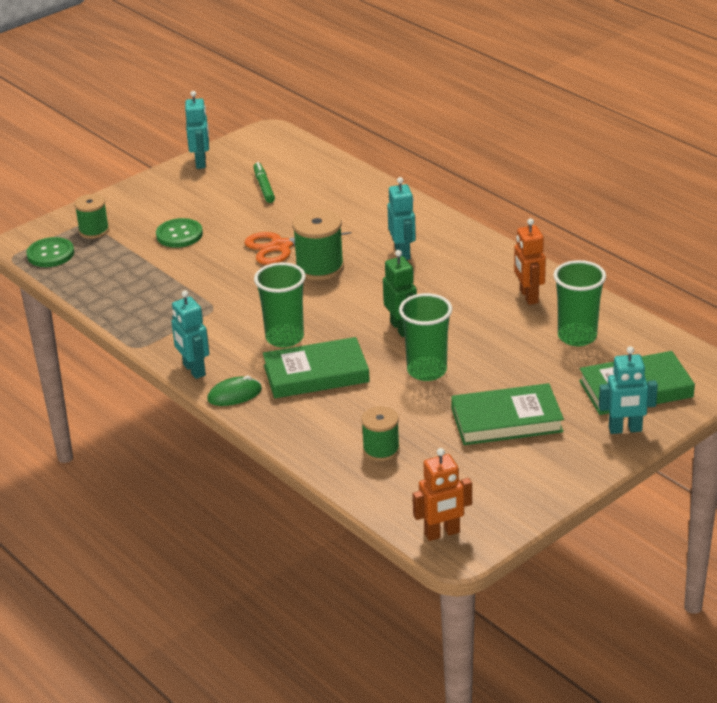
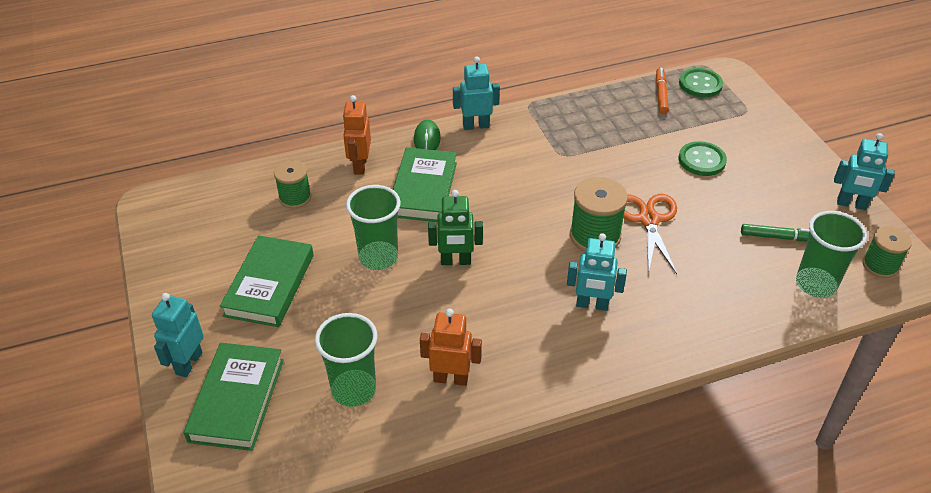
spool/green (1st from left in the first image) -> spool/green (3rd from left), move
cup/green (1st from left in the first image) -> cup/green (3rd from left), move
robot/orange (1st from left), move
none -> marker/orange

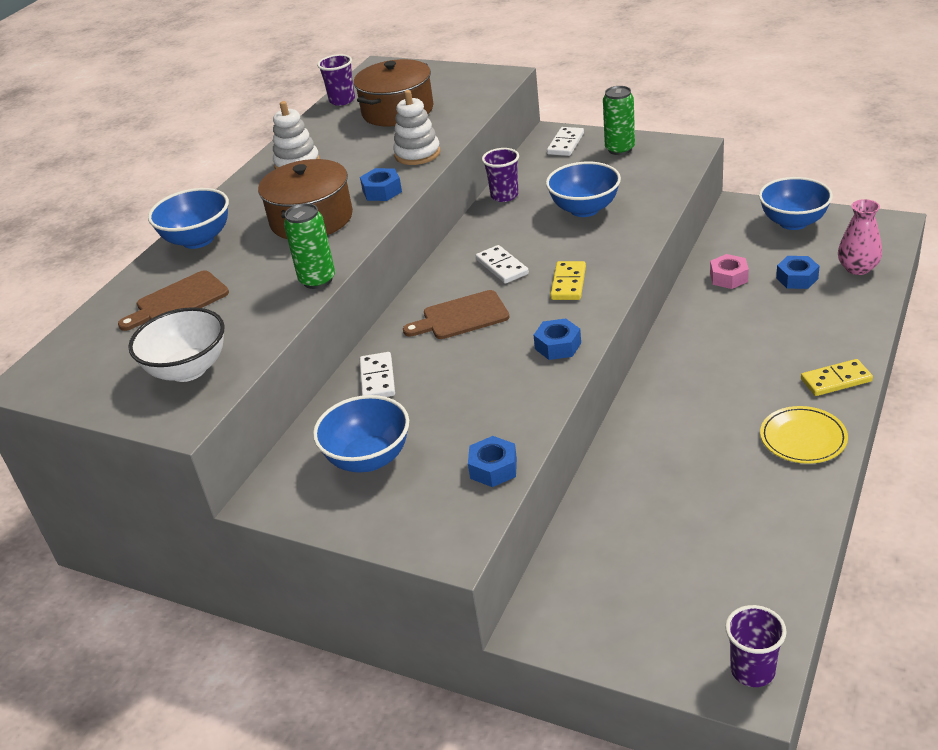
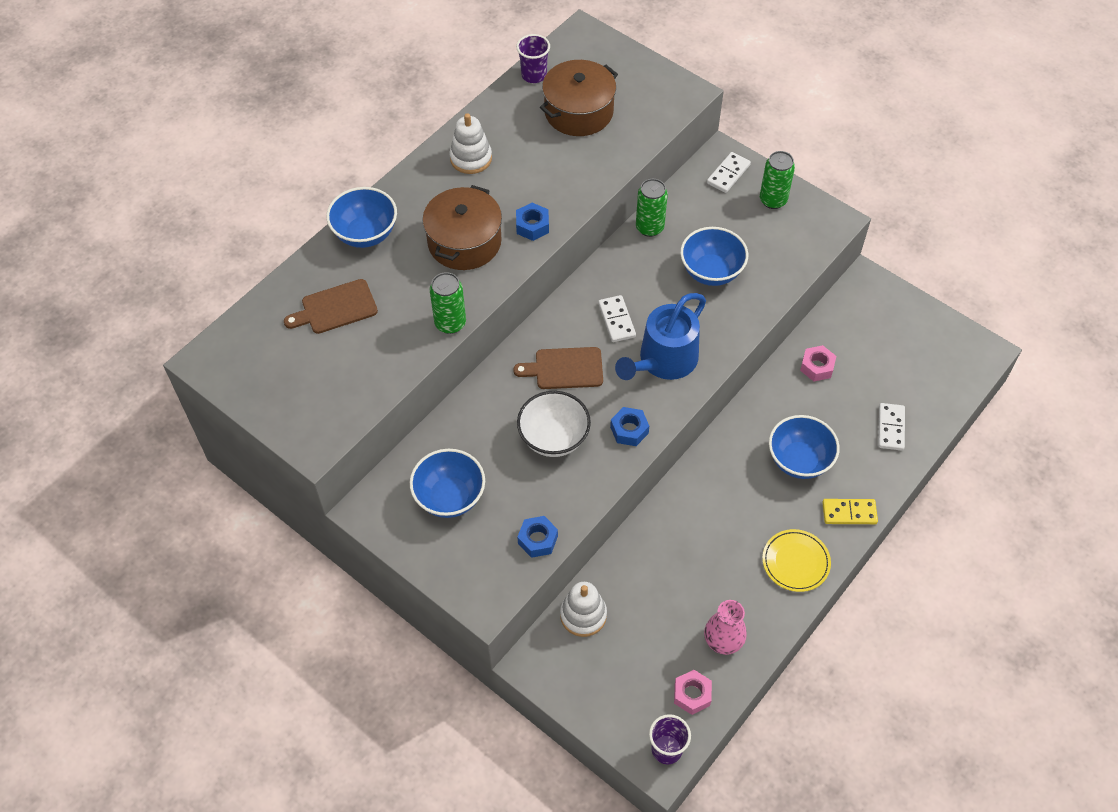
stacking toy/white (2nd from left), move
cup/purple (2nd from left) -> can/green (2nd from left)
bowl/blue (4th from left), move
vase/pink, move
nut/blue (4th from left) -> none
domino/yellow (1st from left) -> watering can/blue
bowl/white, move
domino/white (1st from left in the first image) -> domino/white (3rd from left), move
none -> nut/pink (1st from left)

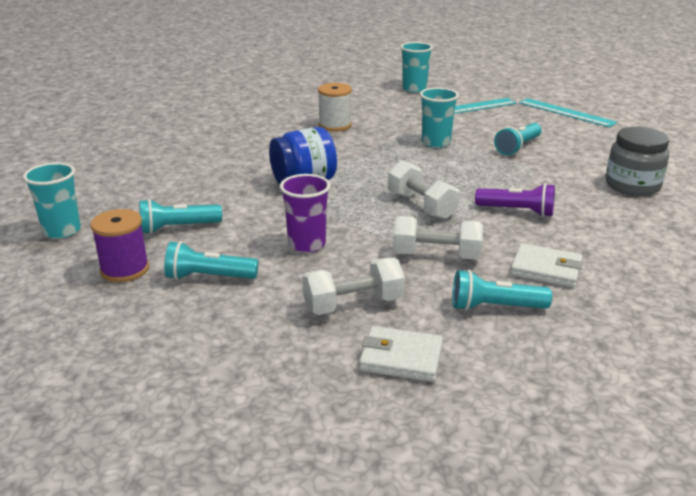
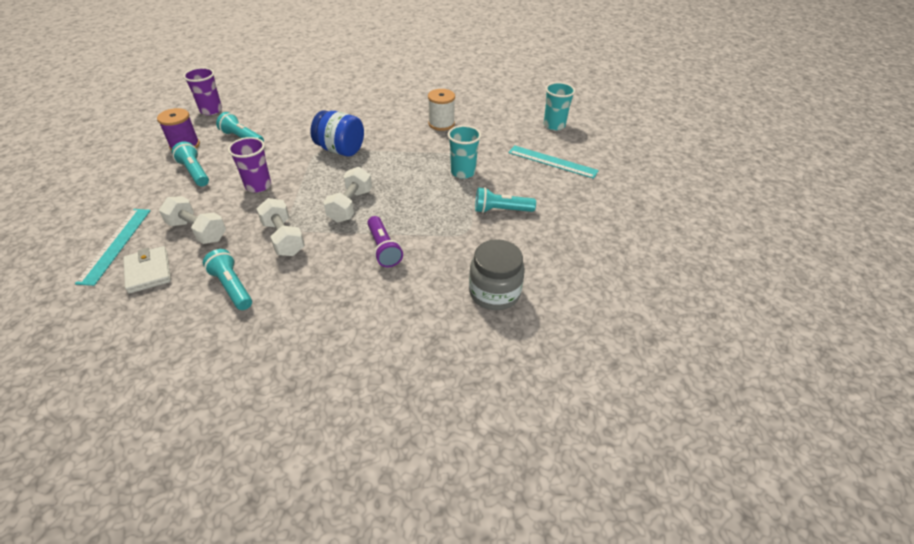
ruler/turquoise (2nd from left in the first image) -> ruler/turquoise (1st from left), move
cup/turquoise (1st from left) -> cup/purple (1st from left)
wallet/white (2nd from left) -> none

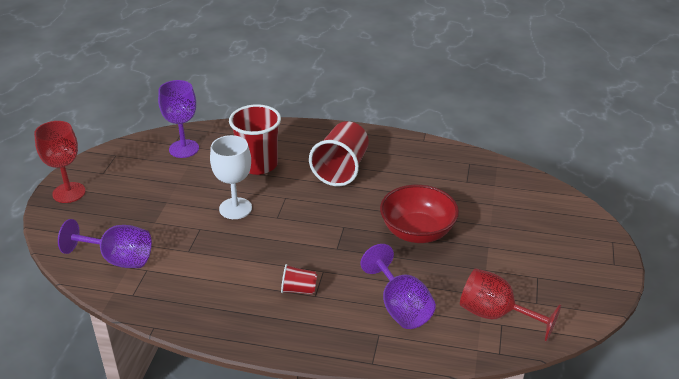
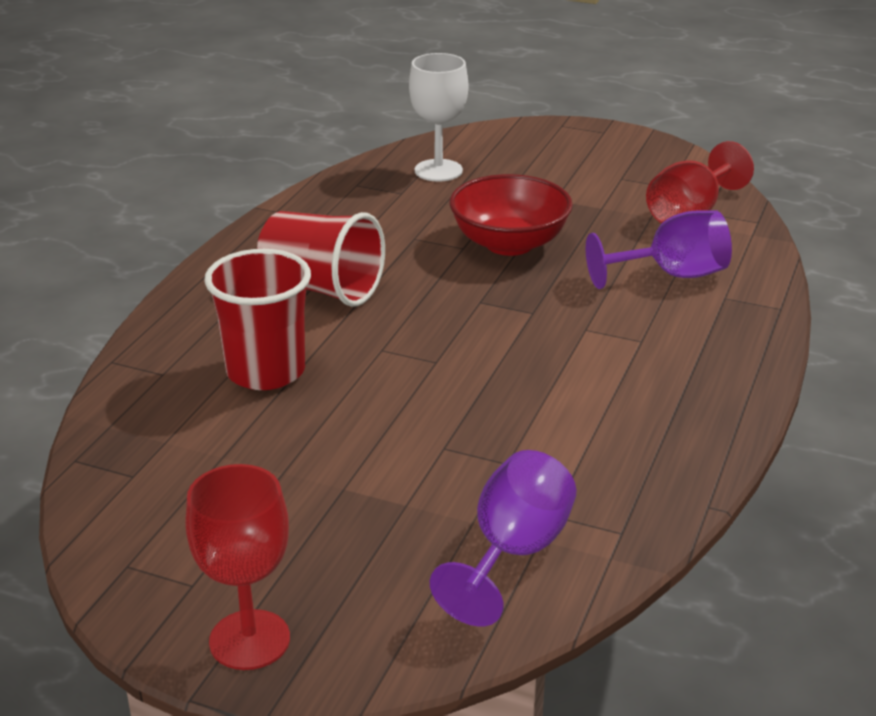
goblet/purple (2nd from left) -> none
goblet/white, move
cup/red (2nd from left) -> none

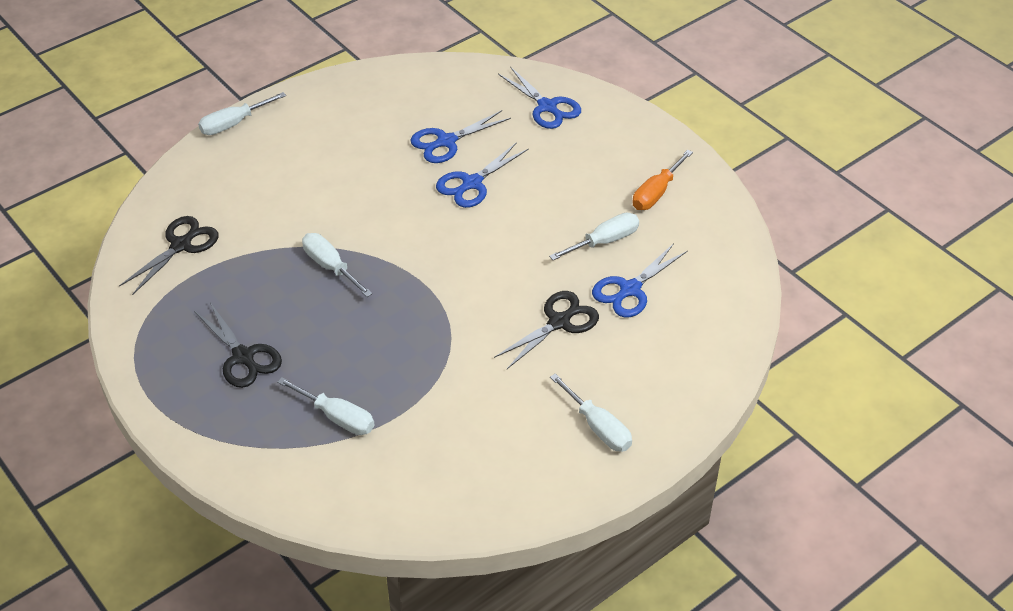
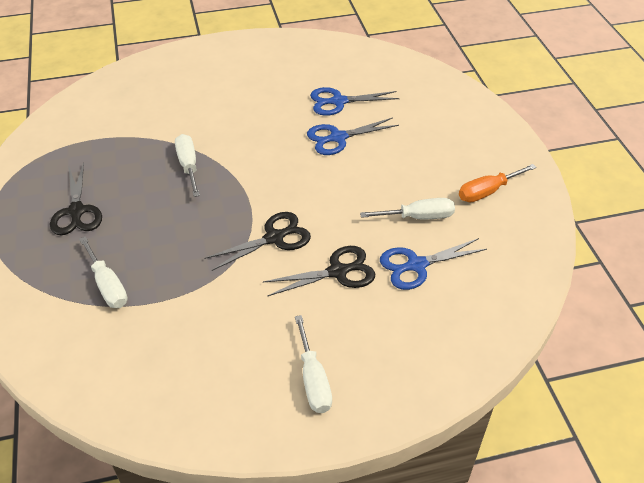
scissors/blue (3rd from left) -> none
screwdriver/white (1st from left) -> none
scissors/black (1st from left in the first image) -> scissors/black (2nd from left), move

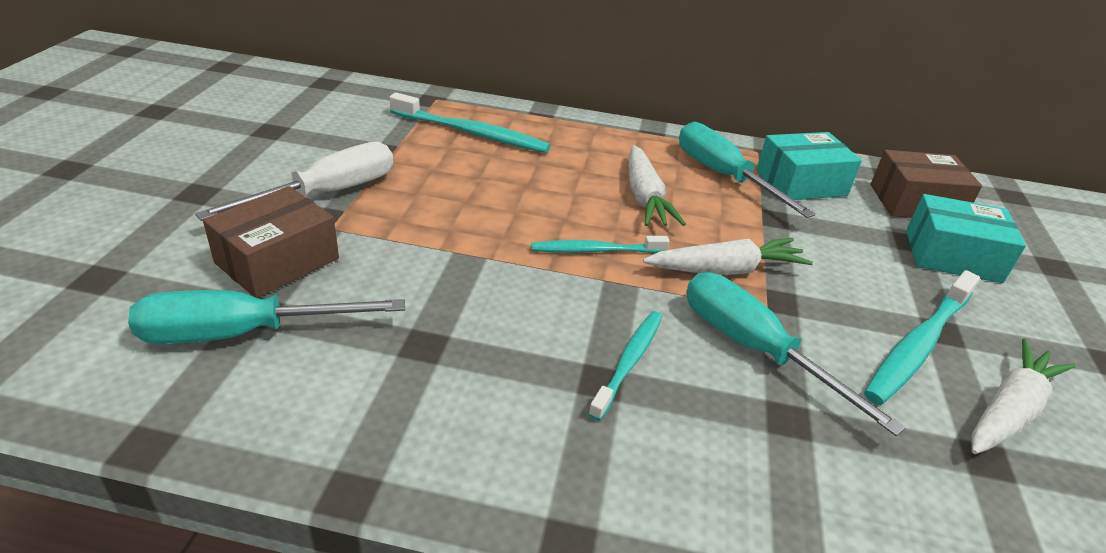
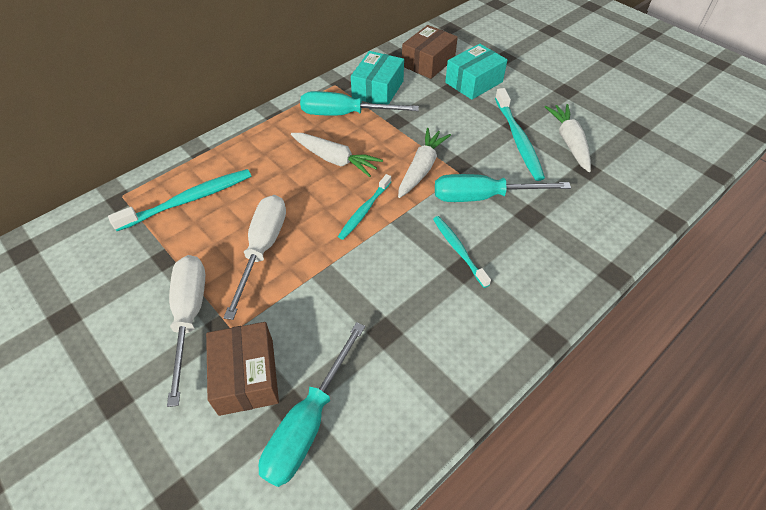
none -> screwdriver/white (2nd from left)

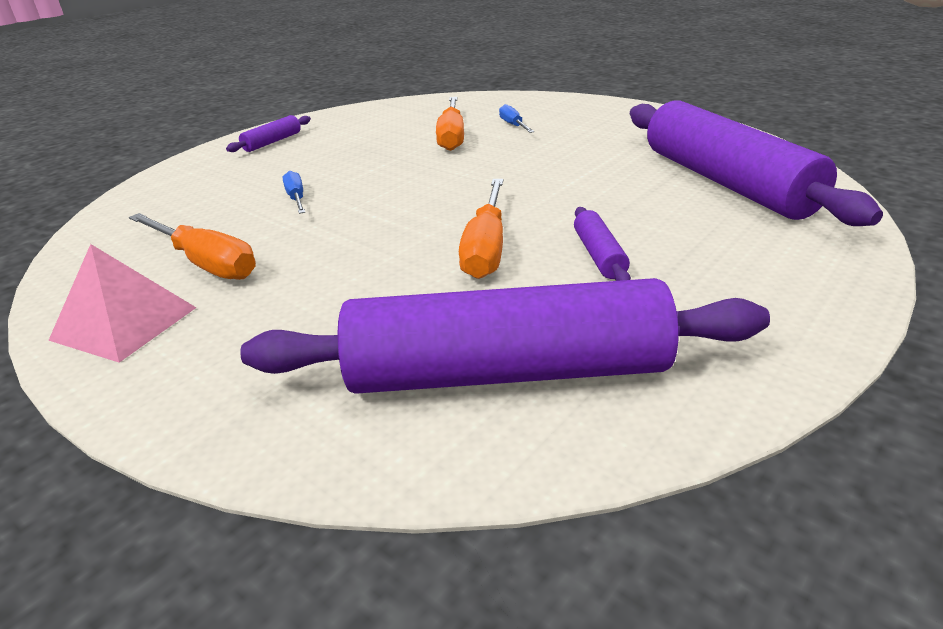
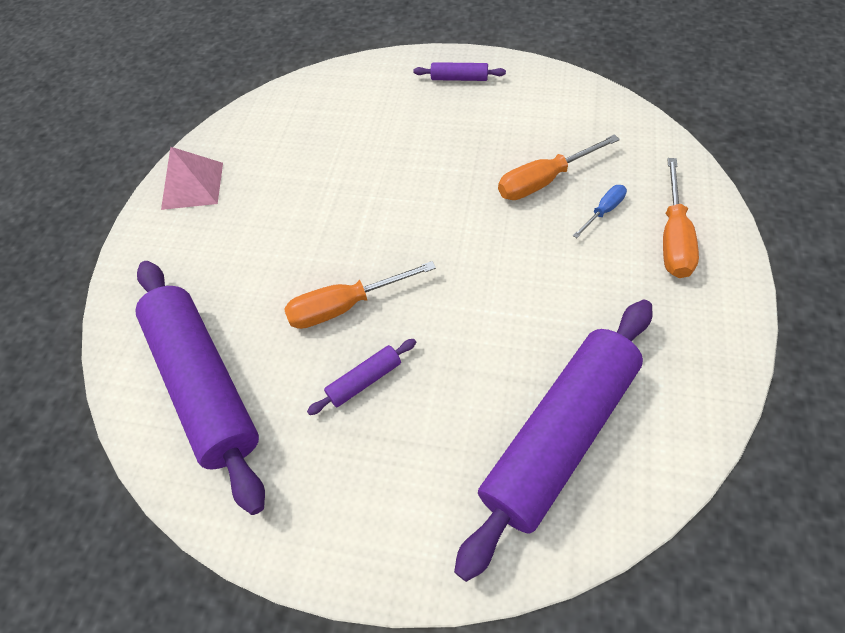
screwdriver/blue (1st from left) -> none
screwdriver/orange (1st from left in the first image) -> screwdriver/orange (3rd from left), move

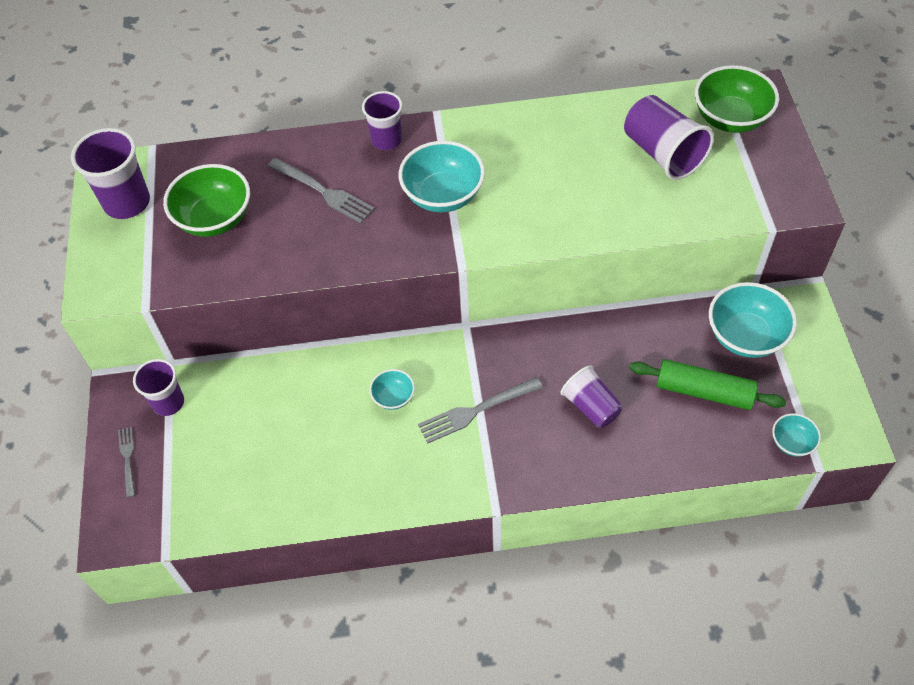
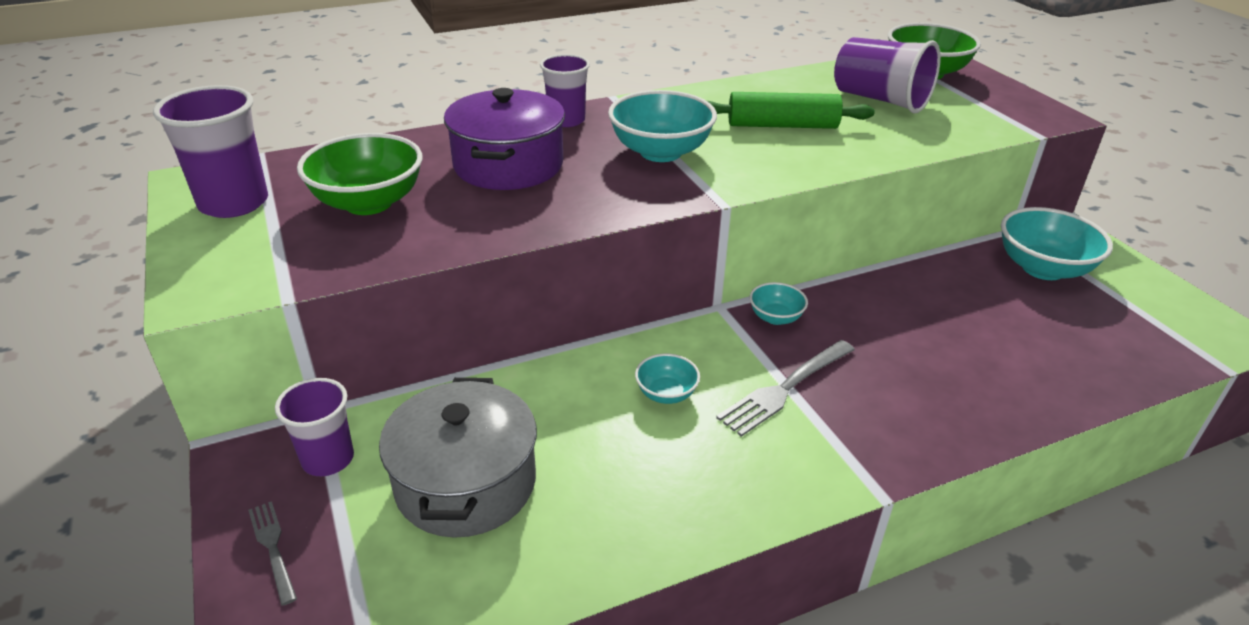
fork/grey (2nd from left) -> pot/purple
rolling pin/green, move
cup/purple (4th from left) -> none
bowl/turquoise (4th from left in the first image) -> bowl/turquoise (3rd from left), move
none -> pot/grey

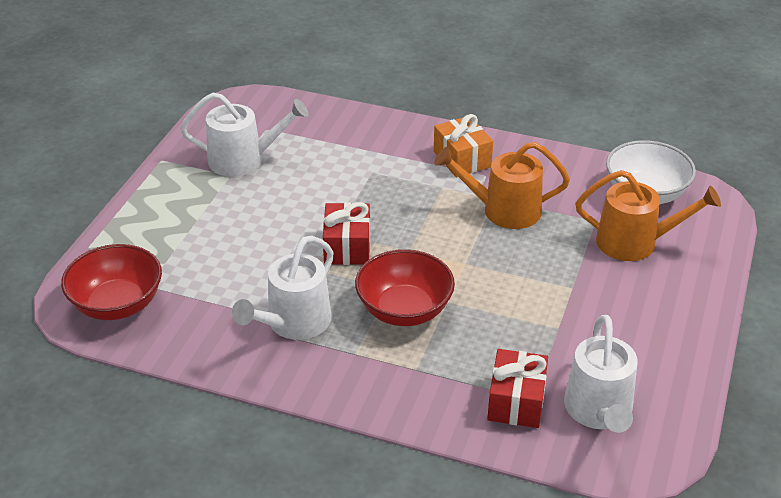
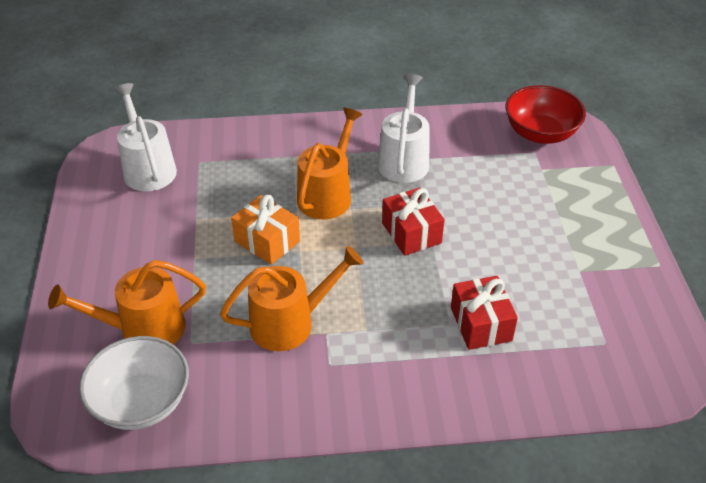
watering can/white (1st from left) -> none
gift/orange, move
bowl/red (2nd from left) -> watering can/orange (3rd from left)
gift/red (2nd from left), move

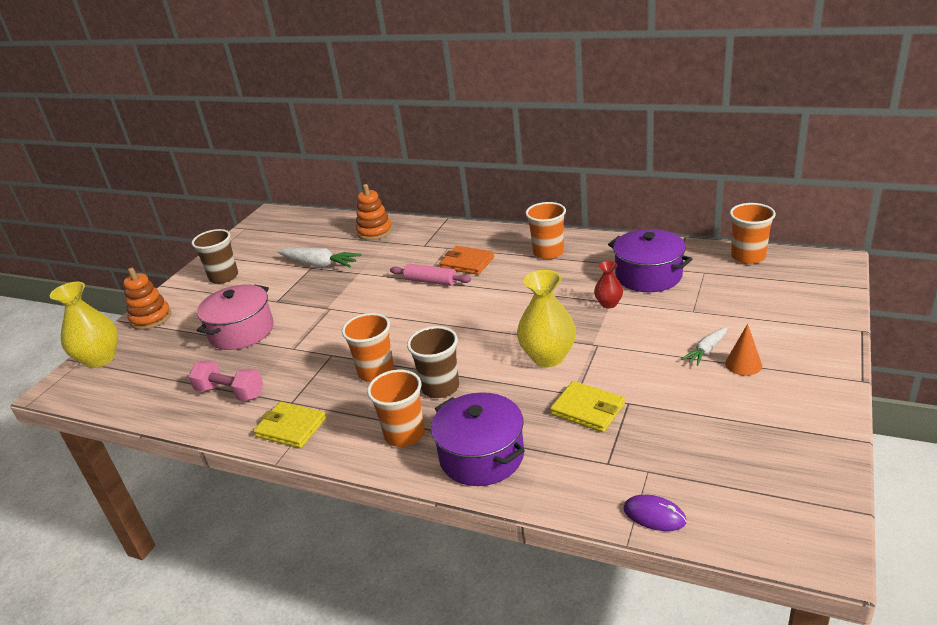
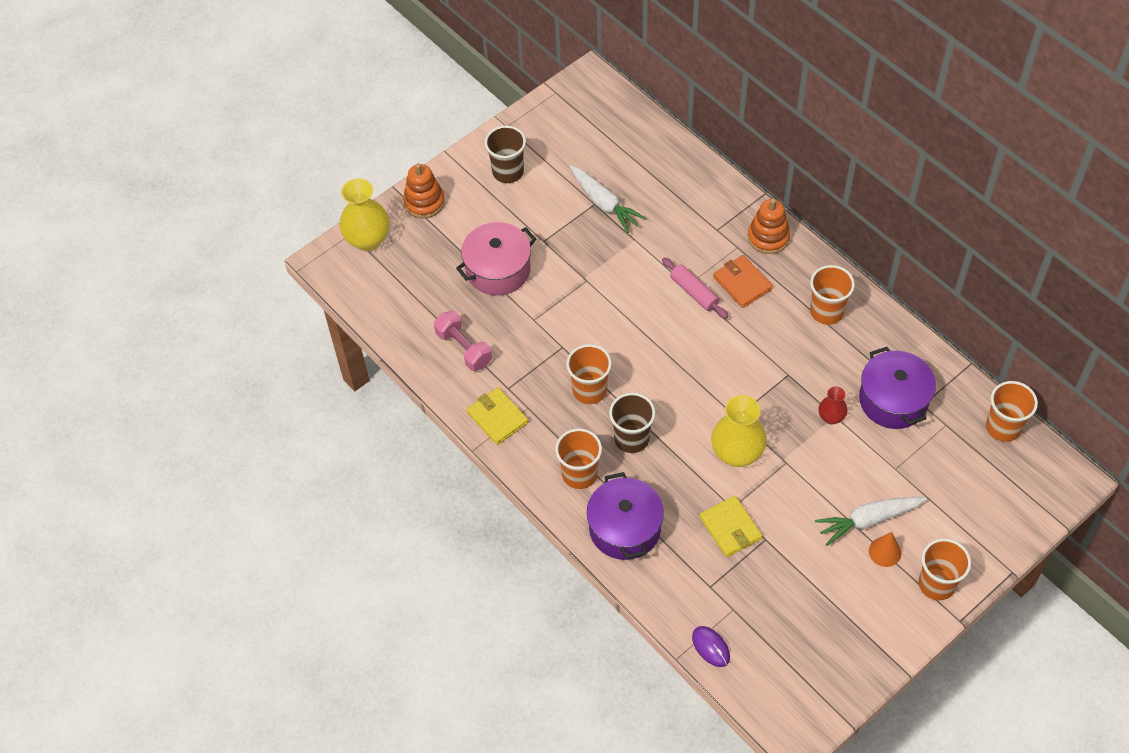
stacking toy/orange (2nd from left), move
carrot/white (2nd from left), x1.73
none -> cup/orange (4th from left)

